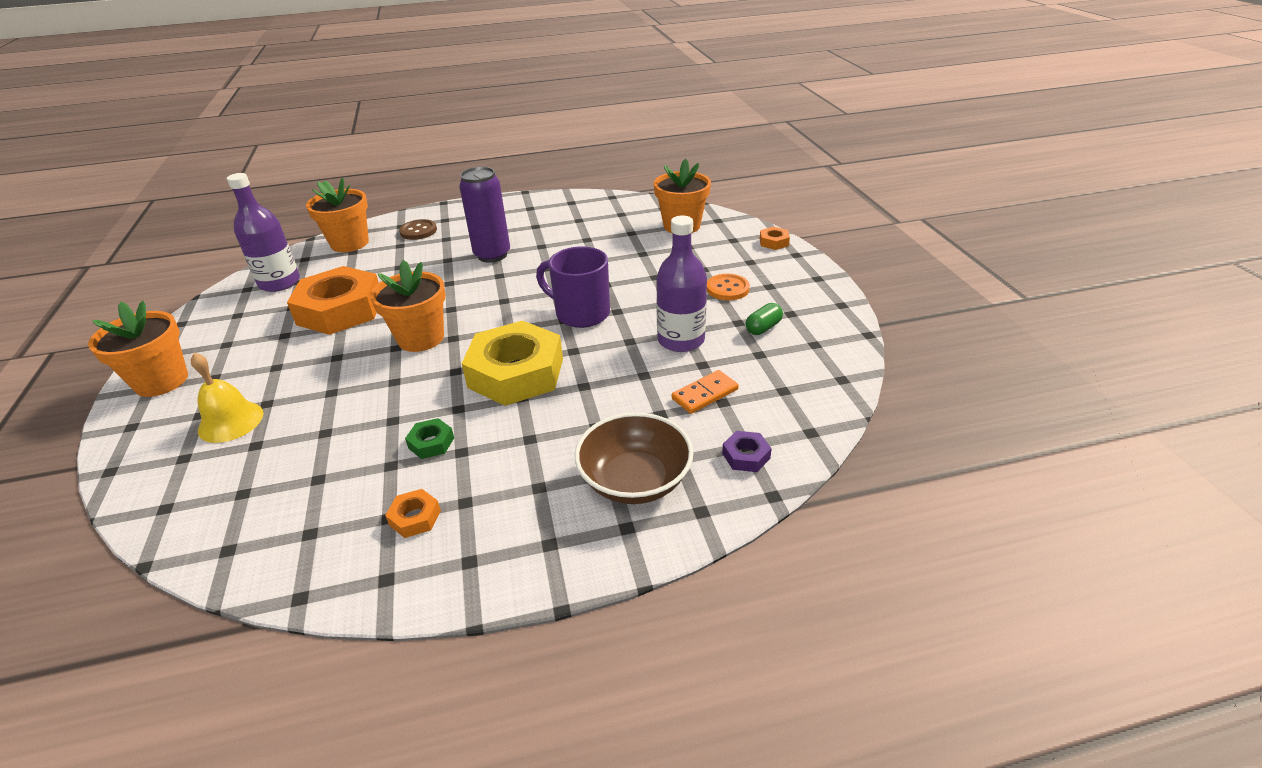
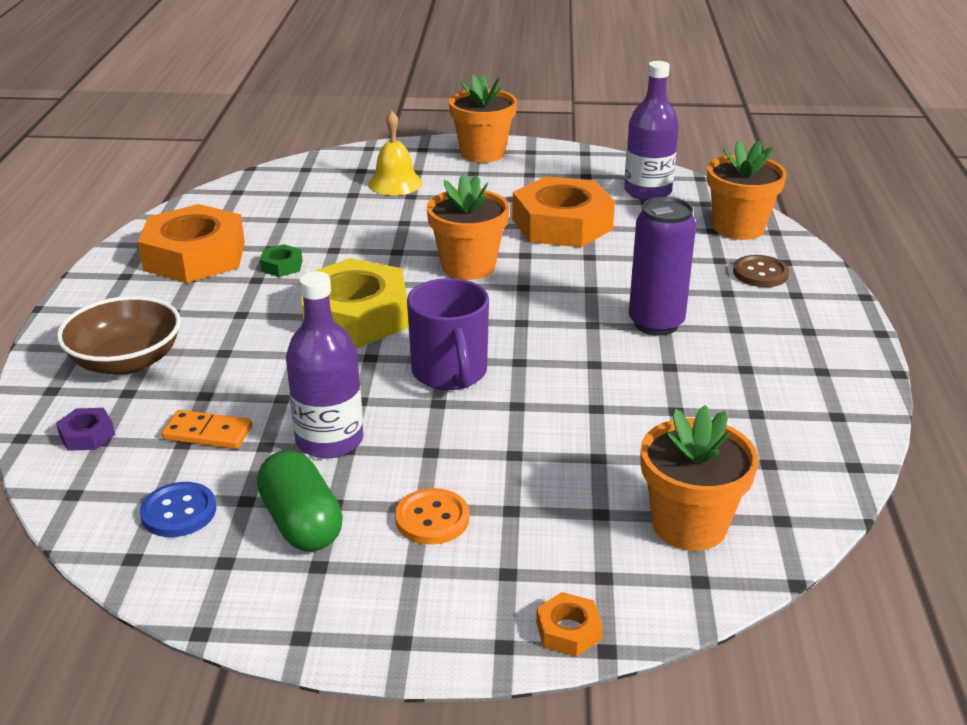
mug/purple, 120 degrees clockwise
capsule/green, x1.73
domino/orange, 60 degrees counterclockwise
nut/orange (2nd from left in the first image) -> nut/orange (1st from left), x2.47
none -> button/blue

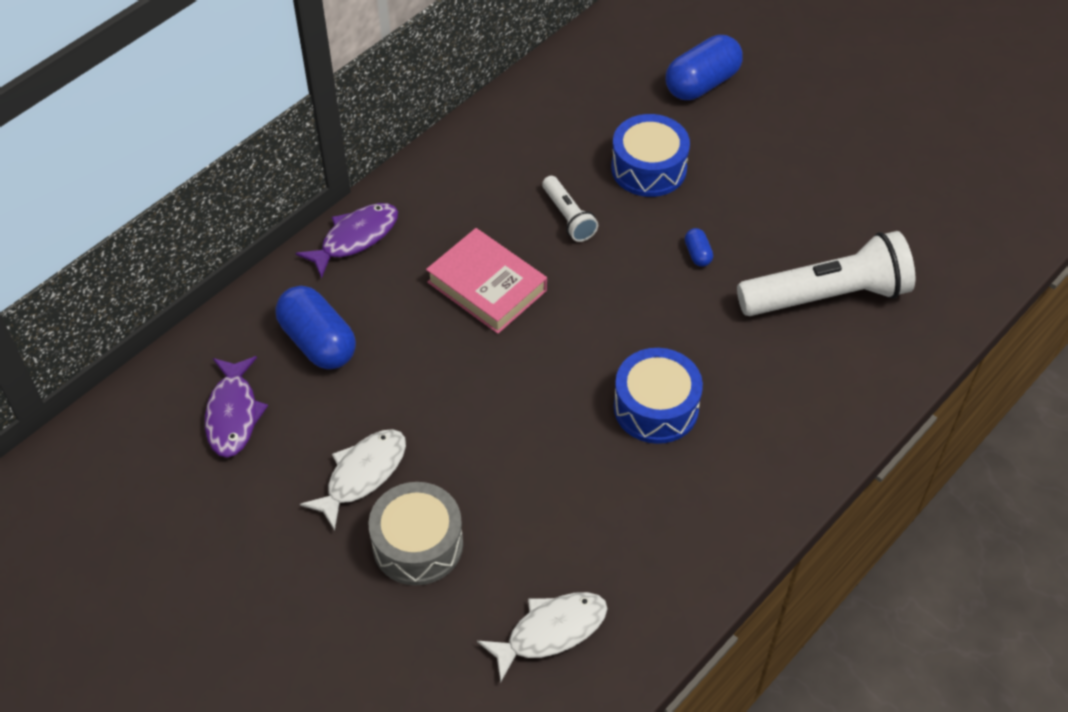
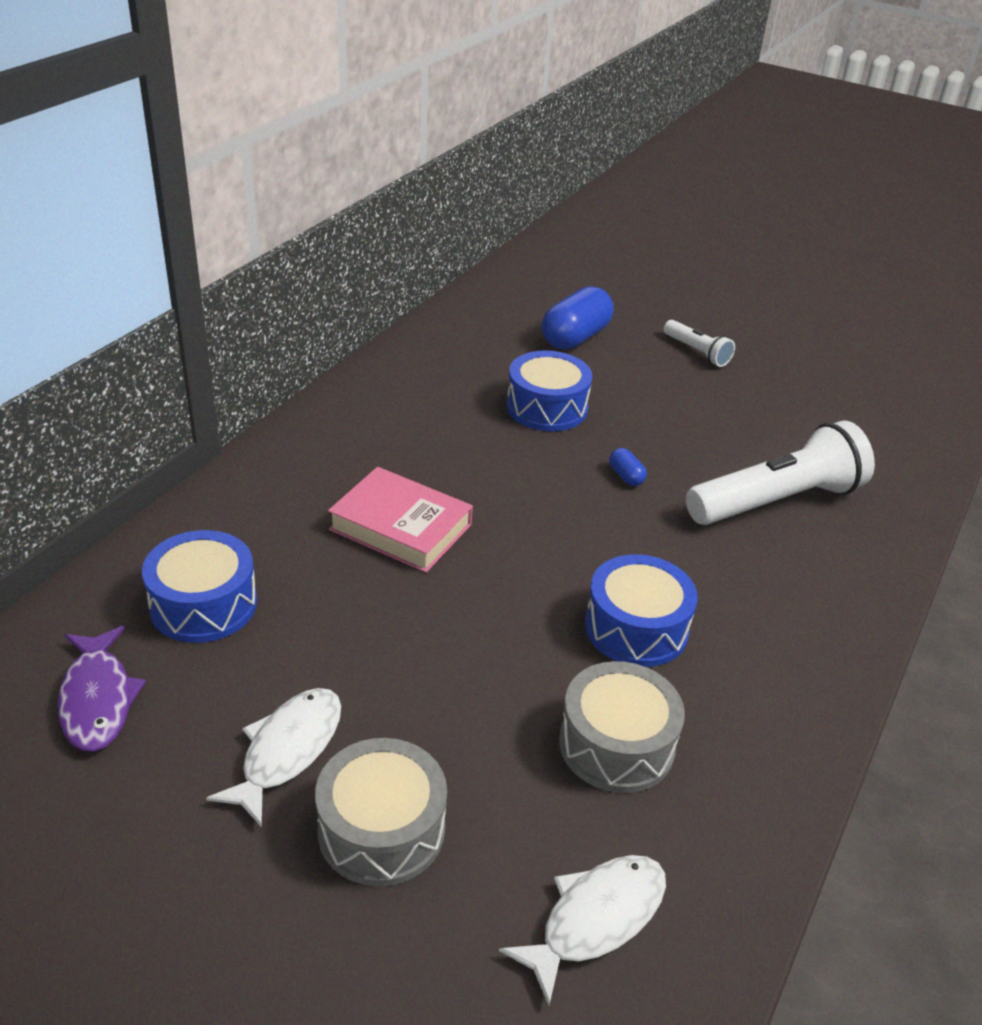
flashlight/white (1st from left), move
fish/purple (2nd from left) -> none
capsule/blue (1st from left) -> drum/blue (1st from left)
none -> drum/grey (2nd from left)

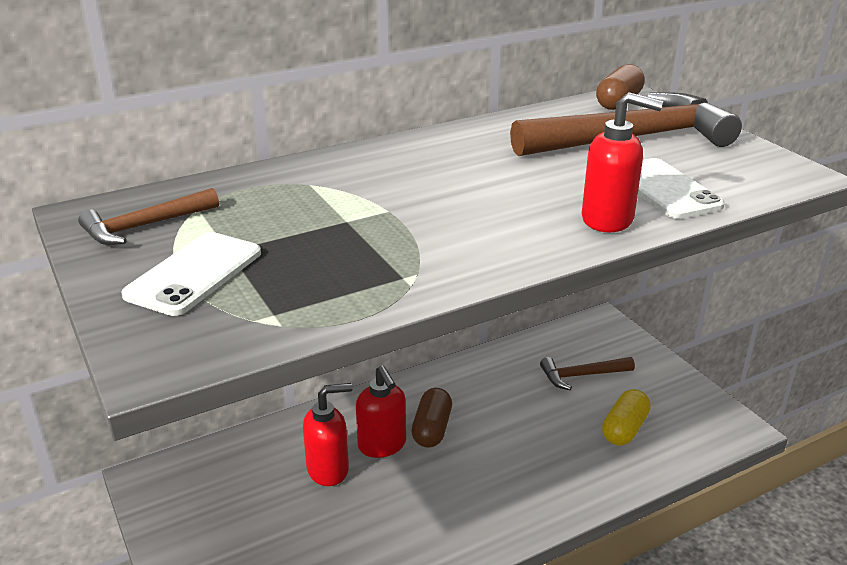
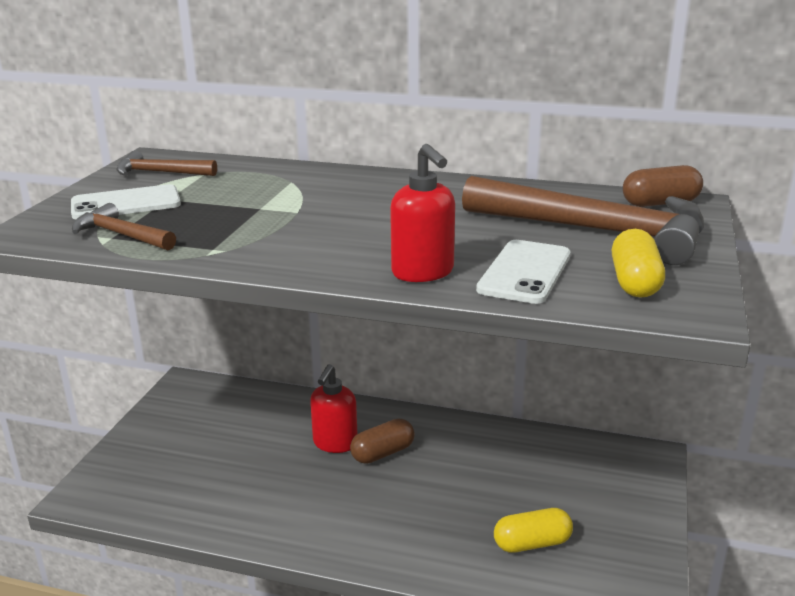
hammer/brown (2nd from left in the first image) -> hammer/brown (1st from left), move
soap dispenser/red (1st from left) -> none
none -> capsule/yellow (2nd from left)

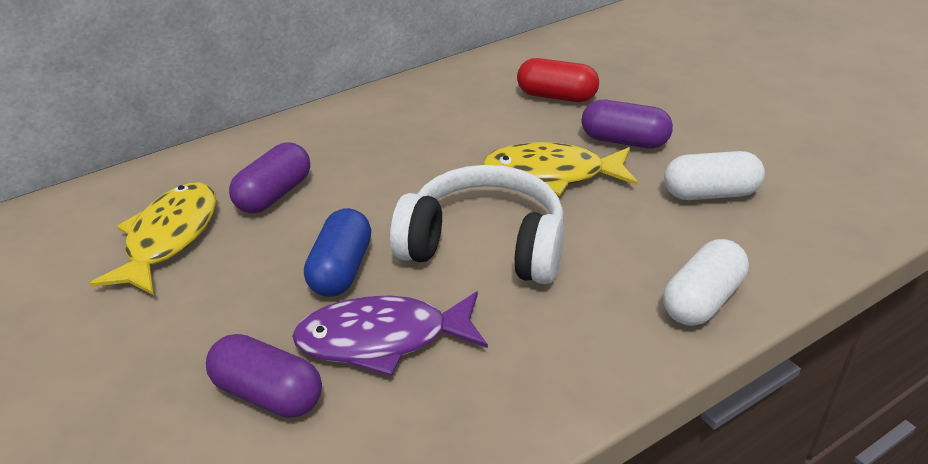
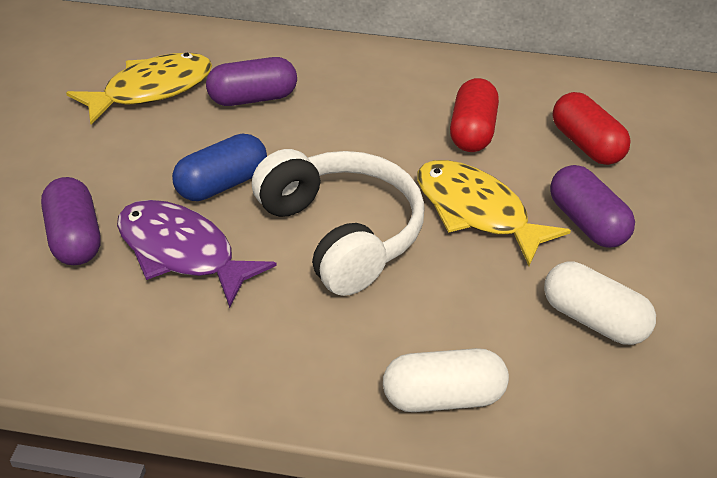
none -> capsule/red (1st from left)

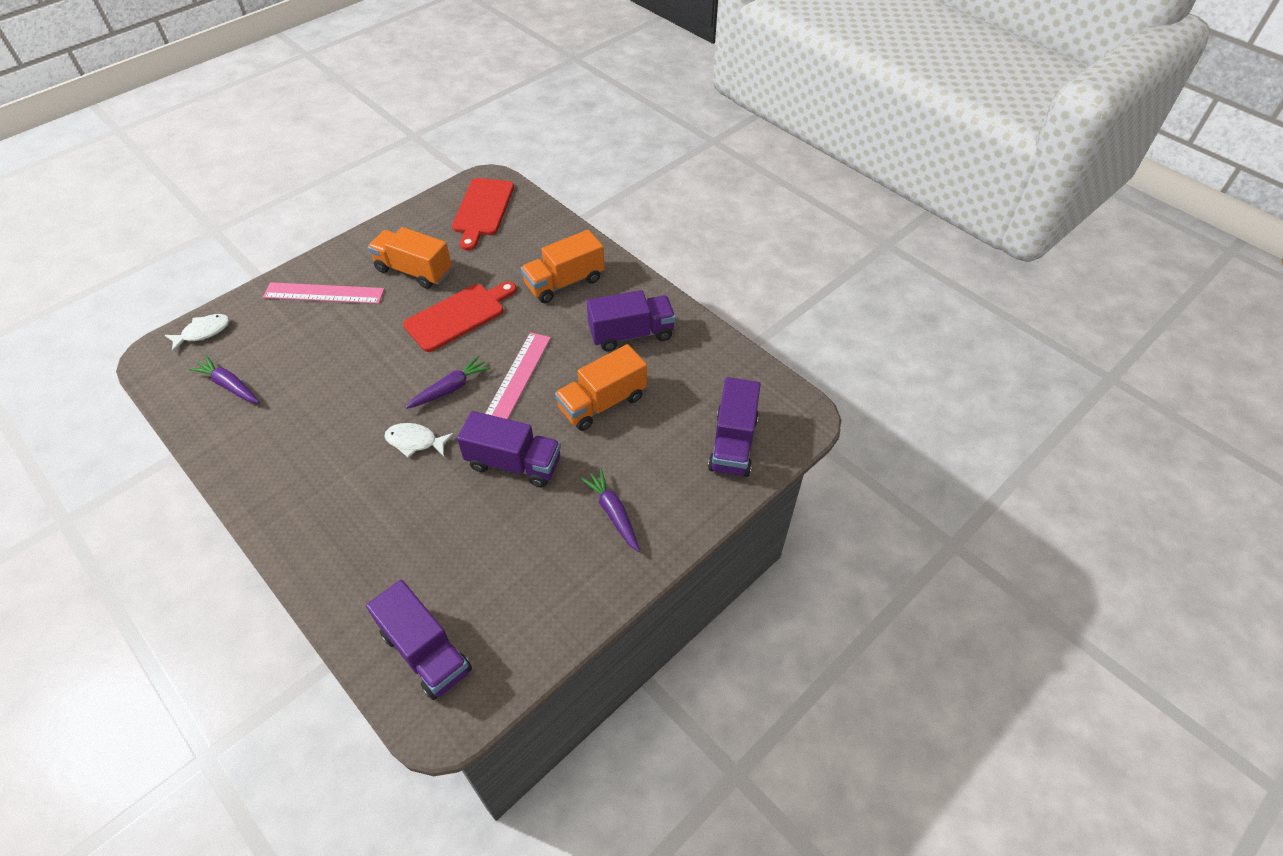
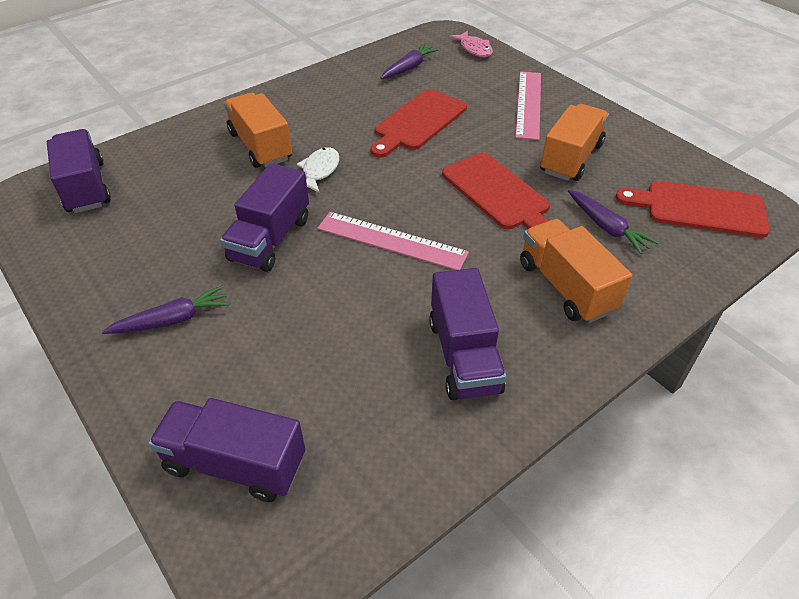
fish/white (1st from left) -> fish/pink
truck/orange (3rd from left in the first image) -> truck/orange (1st from left), move
carrot/purple (2nd from left in the first image) -> carrot/purple (3rd from left), move
truck/purple (1st from left), 105 degrees clockwise
none -> cutting board/red (1st from left)

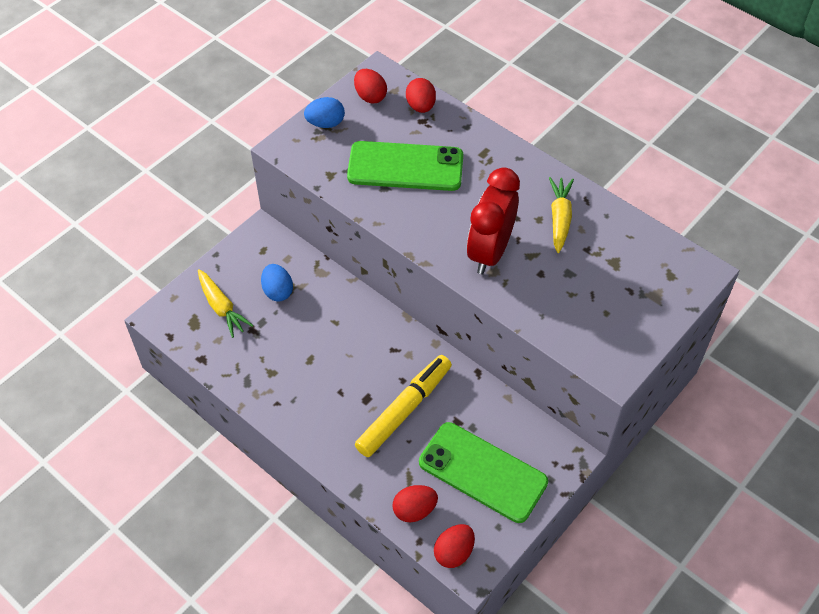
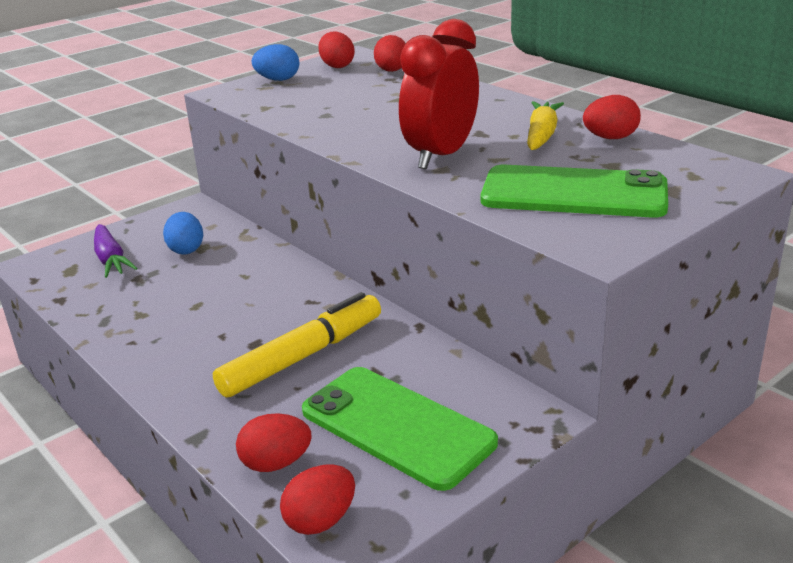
phone/green (1st from left in the first image) -> phone/green (2nd from left), move
carrot/yellow (1st from left) -> carrot/purple
none -> egg/red (5th from left)

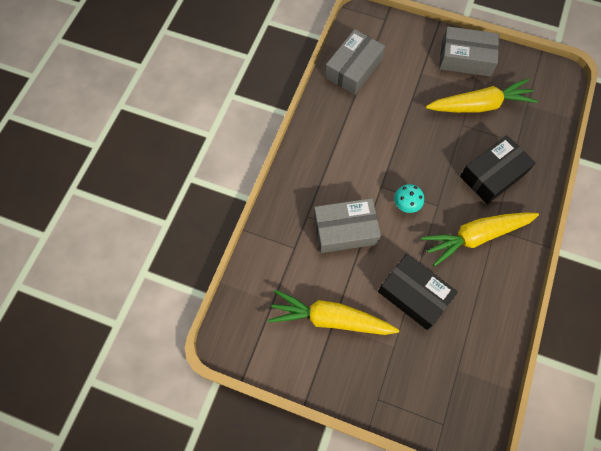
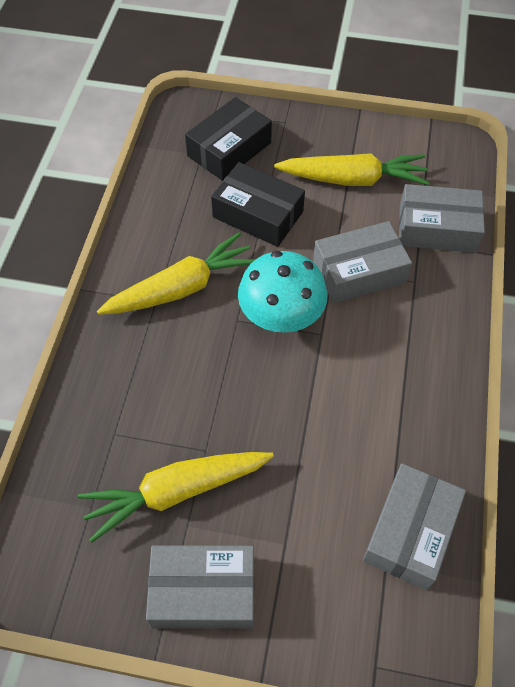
box/black (2nd from left in the first image) -> box/black (1st from left), move
mushroom/turquoise, x2.03
none -> box/grey (4th from left)

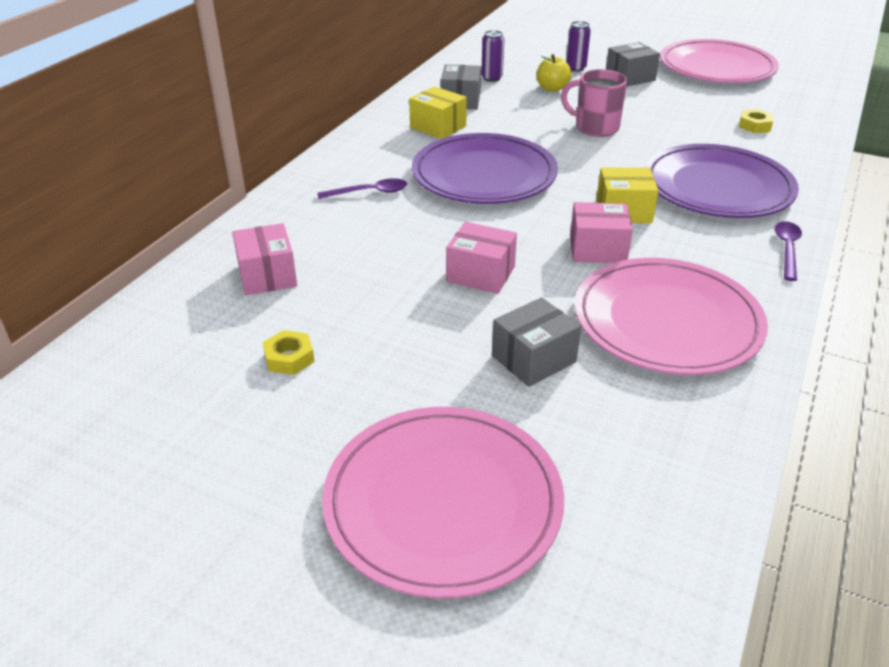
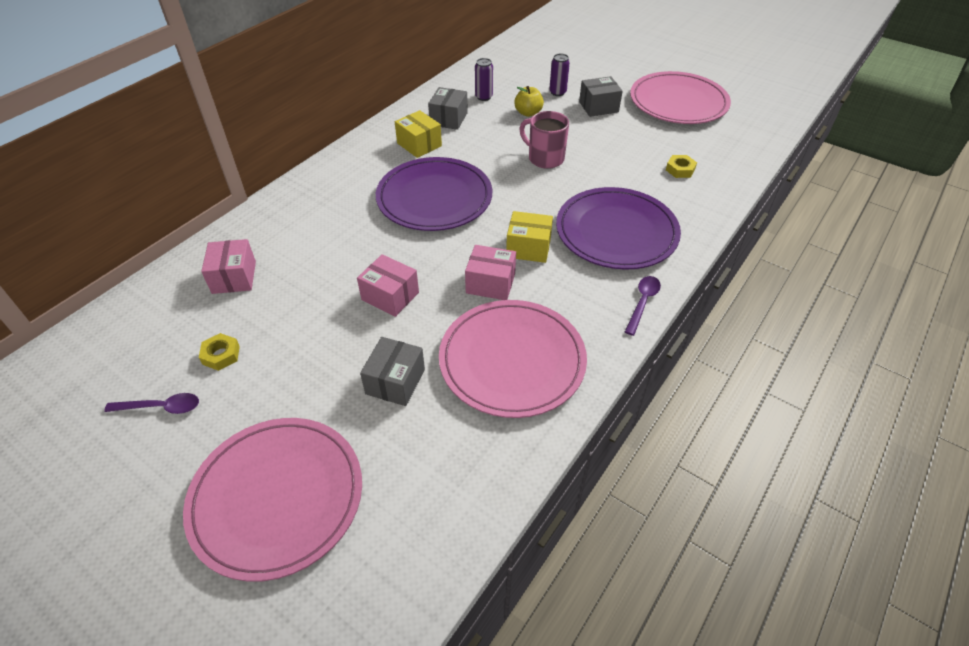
spoon/purple (1st from left), move
box/grey (2nd from left in the first image) -> box/grey (1st from left), 45 degrees counterclockwise

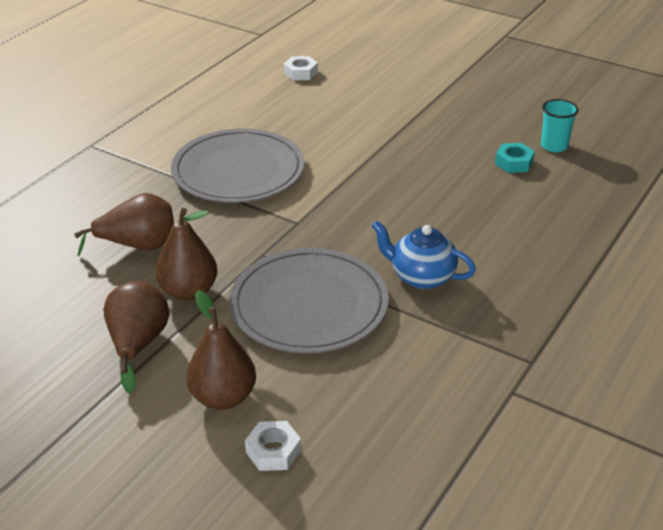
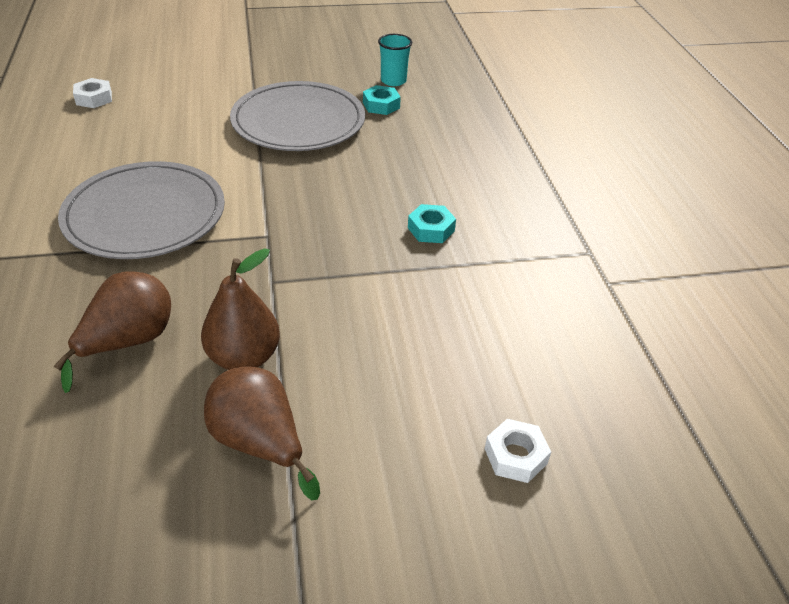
teapot/blue -> nut/turquoise (2nd from left)
plate/grey (2nd from left), move
pear/brown (4th from left) -> none

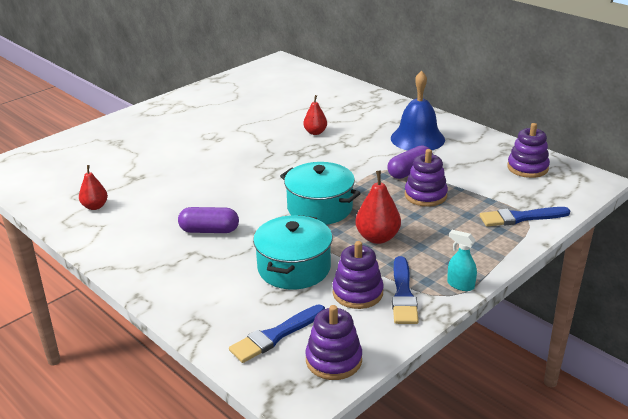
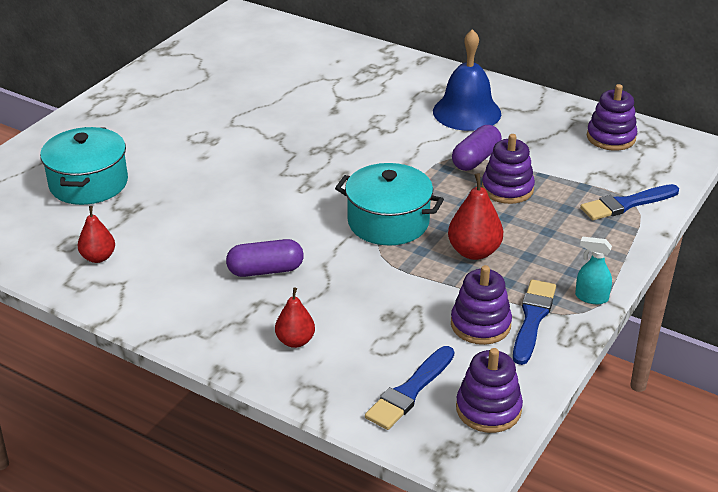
pear/red (2nd from left), move
pot/turquoise (1st from left), move
brush/blue (2nd from left), 150 degrees counterclockwise

